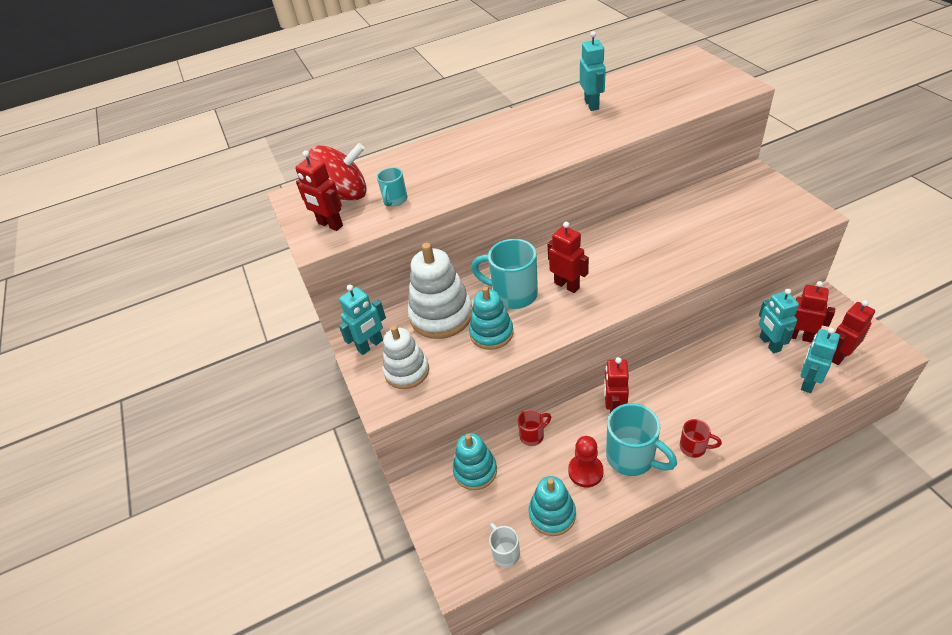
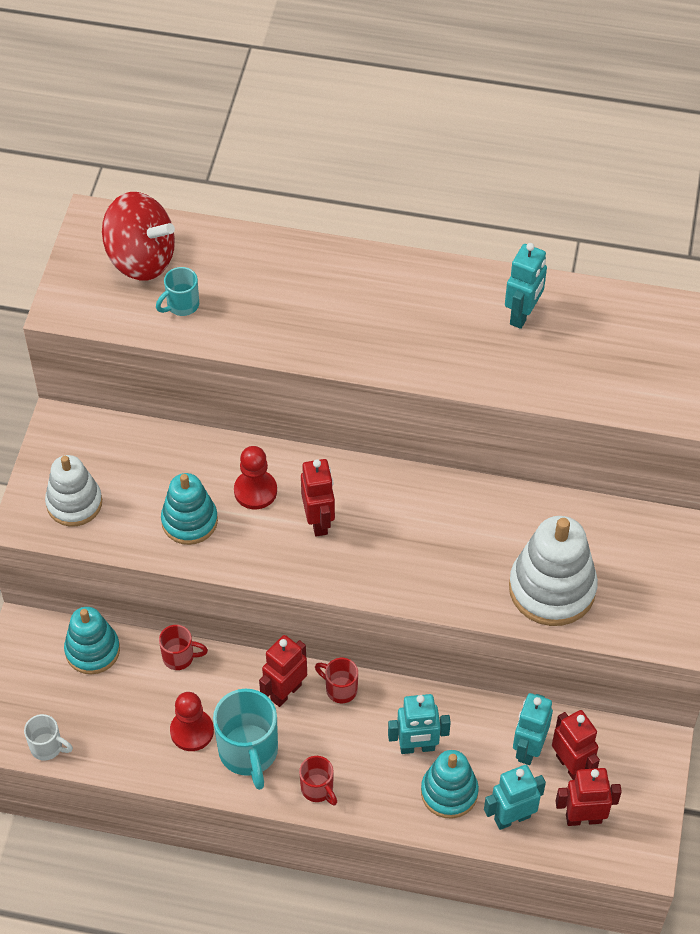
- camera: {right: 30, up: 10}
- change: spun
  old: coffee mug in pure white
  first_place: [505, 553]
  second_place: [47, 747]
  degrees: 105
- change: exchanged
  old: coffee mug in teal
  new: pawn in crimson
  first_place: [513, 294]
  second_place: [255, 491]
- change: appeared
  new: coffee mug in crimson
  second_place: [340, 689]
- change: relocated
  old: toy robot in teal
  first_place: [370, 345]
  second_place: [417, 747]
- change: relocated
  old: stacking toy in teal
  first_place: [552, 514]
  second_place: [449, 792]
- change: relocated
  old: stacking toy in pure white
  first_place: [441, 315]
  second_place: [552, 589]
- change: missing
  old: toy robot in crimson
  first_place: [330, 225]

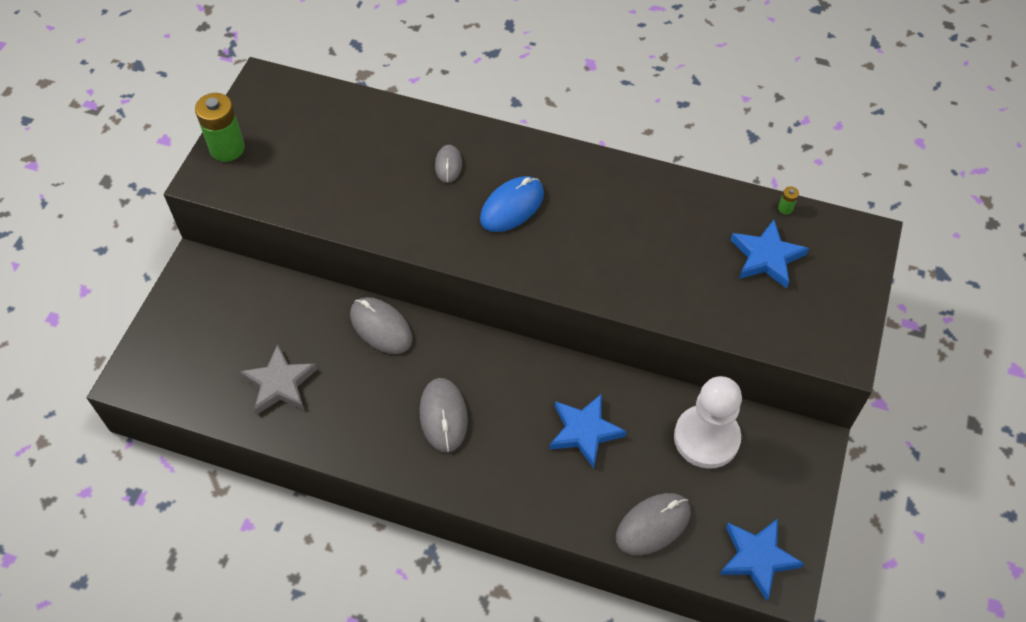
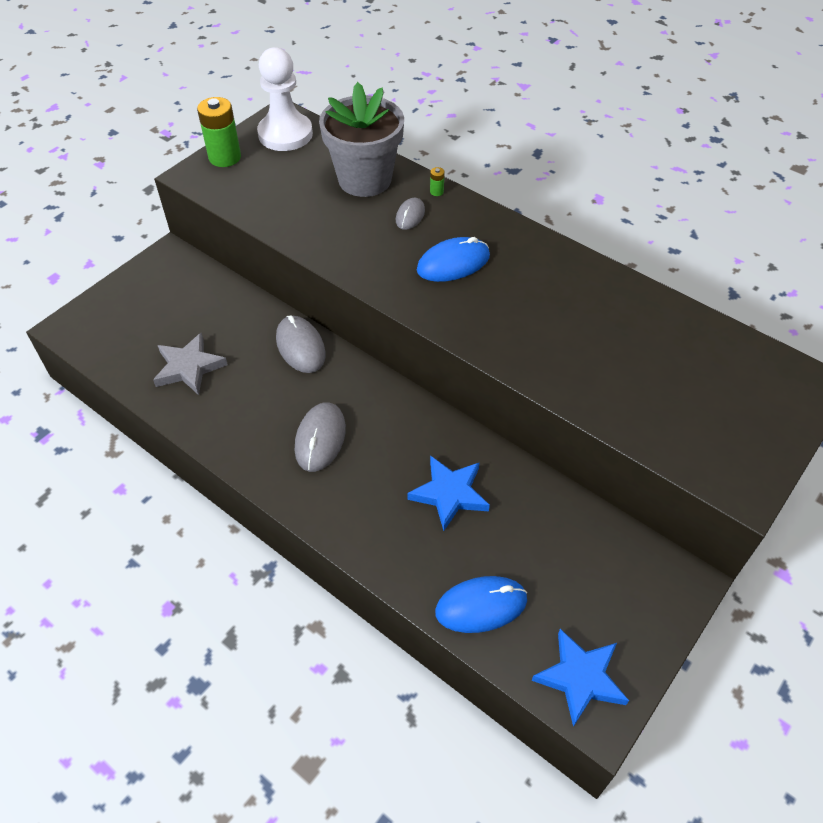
- camera: {right: 20, up: -5}
- change: relocated
  old: pawn in pure white
  first_place: [706, 438]
  second_place: [285, 134]
- change: appeared
  new: potted plant in gray
  second_place: [365, 179]
- change: relocated
  old: battery in leaf-green
  first_place: [785, 208]
  second_place: [436, 192]
- change: colour
  old: mouse in gray
  new: mouse in royal blue
  first_place: [653, 525]
  second_place: [481, 606]
- change: missing
  old: star shape in royal blue
  first_place: [766, 257]

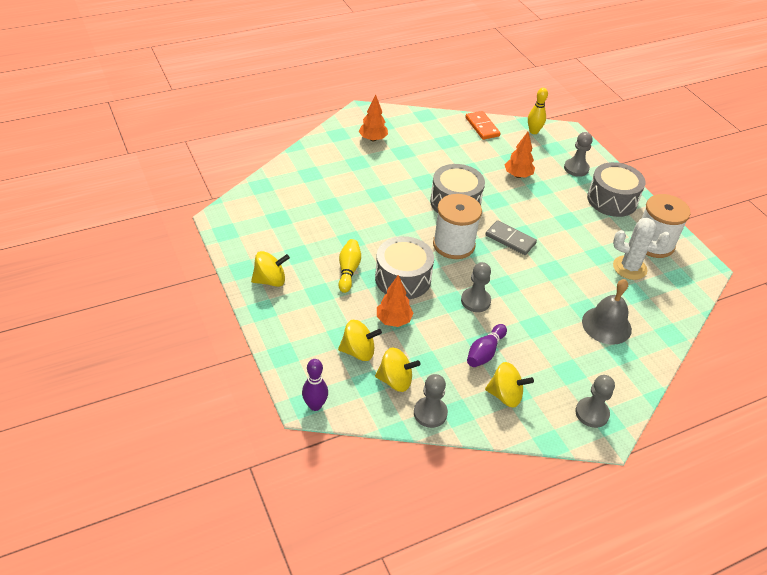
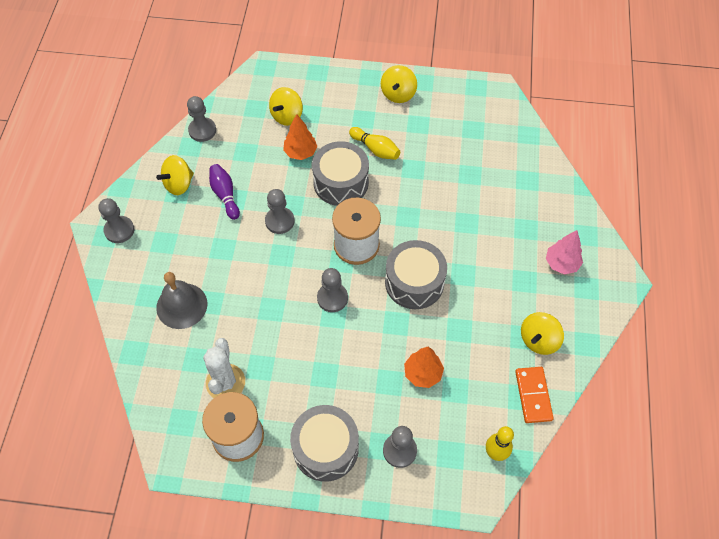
- camera: {right: 125, up: 15}
- change: spun
  old: cactus in pure white
  first_place: [629, 268]
  second_place: [225, 382]
  degrees: -45
- change: exchanged
  old: domino piece in gray
  new: pawn in gray
  first_place: [510, 239]
  second_place: [332, 298]
- change: spun
  old: domino piece in bright orange
  first_place: [482, 127]
  second_place: [533, 395]
  degrees: 75
- change: relocated
  old: whirligig in yellow
  first_place: [395, 380]
  second_place: [538, 340]
- change: colour
  old: fir tree in bright orange
  new: fir tree in rose-pink
  first_place: [373, 139]
  second_place: [561, 263]
- change: missing
  old: skittle in violet
  first_place: [315, 405]

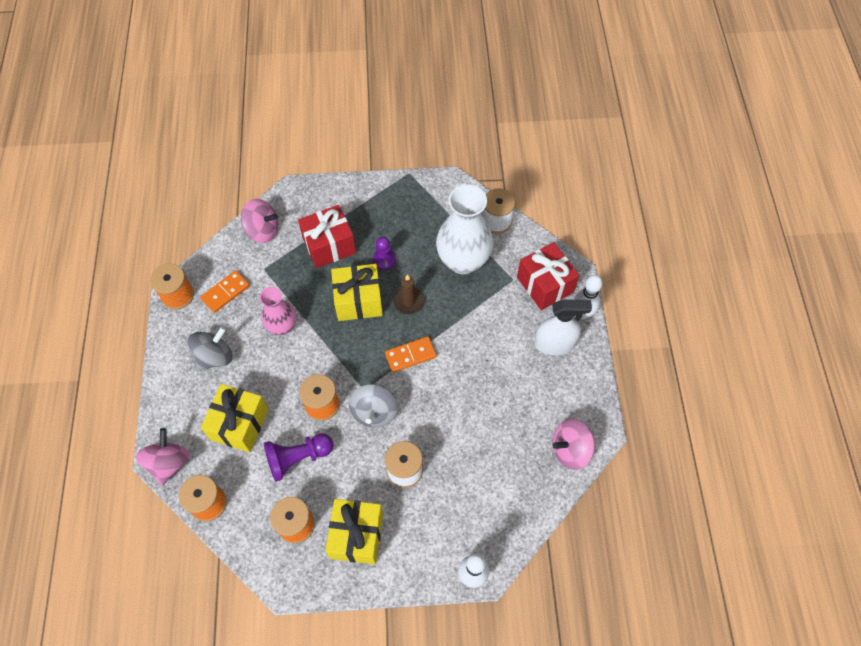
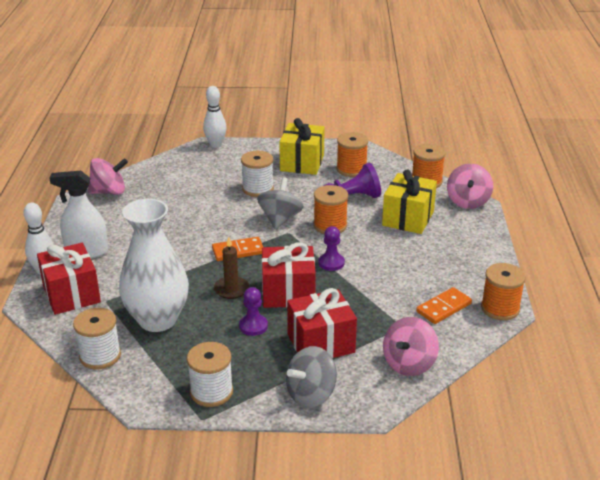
- camera: {right: -175, up: -30}
- change: appeared
  new: spool in pure white
  second_place: [211, 392]
- change: colour
  old: present in yellow
  new: present in crimson
  first_place: [358, 301]
  second_place: [288, 293]
- change: relocated
  old: whirligig in gray
  first_place: [214, 357]
  second_place: [311, 394]
- change: appeared
  new: pawn in violet
  second_place: [331, 263]
- change: spun
  old: whirligig in rose-pink
  first_place: [262, 230]
  second_place: [409, 364]
  degrees: -75
- change: missing
  old: vase in rose-pink
  first_place: [282, 326]

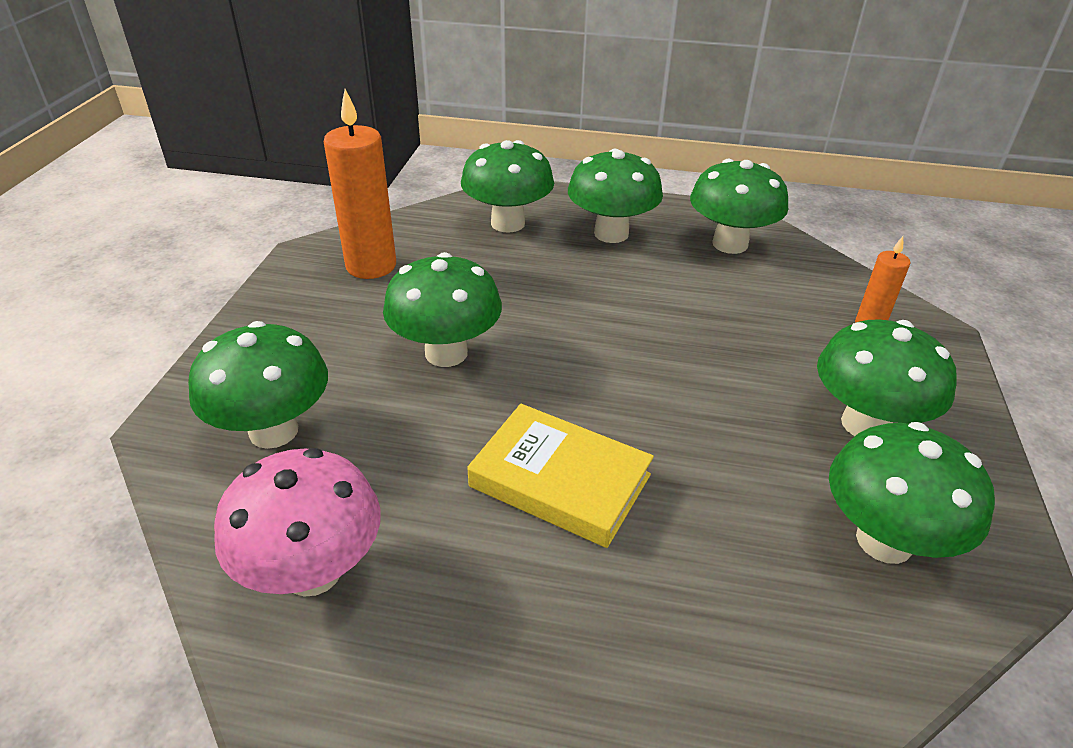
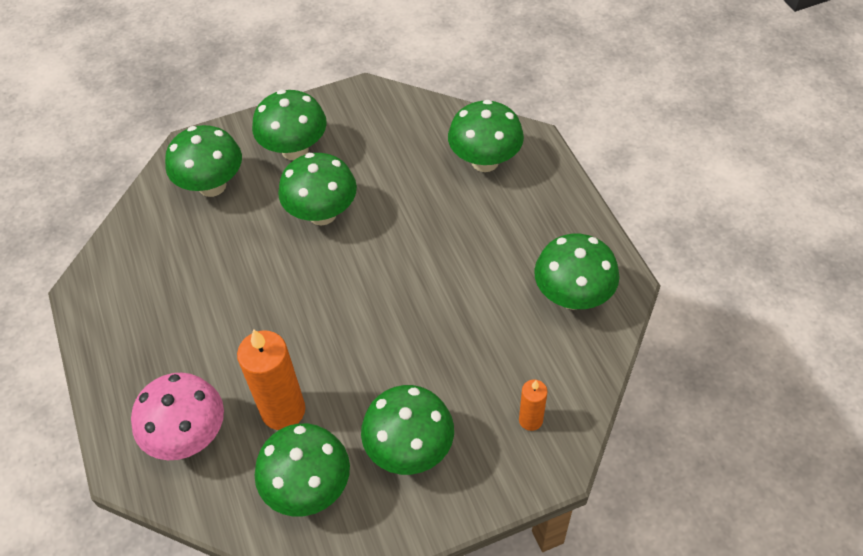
- camera: {right: 60, up: 15}
- change: relocated
  old: toadstool in rose-pink
  first_place: [313, 571]
  second_place: [189, 436]
- change: relocated
  old: wax candle in bright orange
  first_place: [371, 266]
  second_place: [283, 410]
- change: relocated
  old: toadstool in leaf-green
  first_place: [611, 234]
  second_place: [295, 150]
- change: missing
  old: hardback in yellow
  first_place: [560, 480]

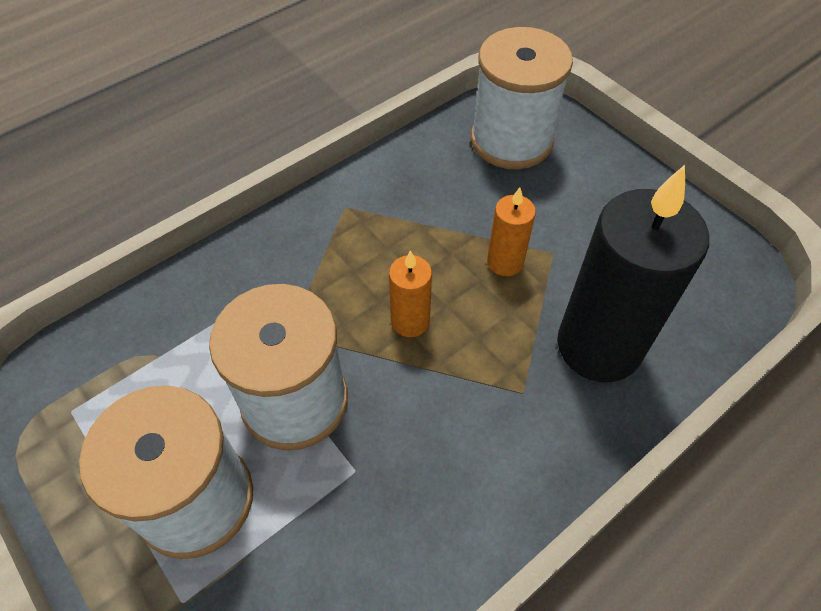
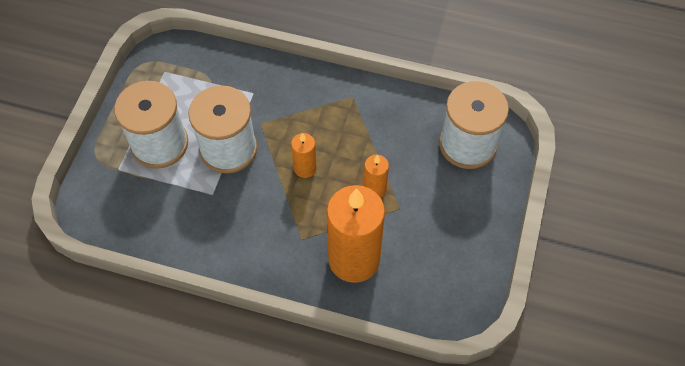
- camera: {right: 55, up: 5}
- change: colour
  old: wax candle in black
  new: wax candle in bright orange
  first_place: [599, 346]
  second_place: [354, 259]

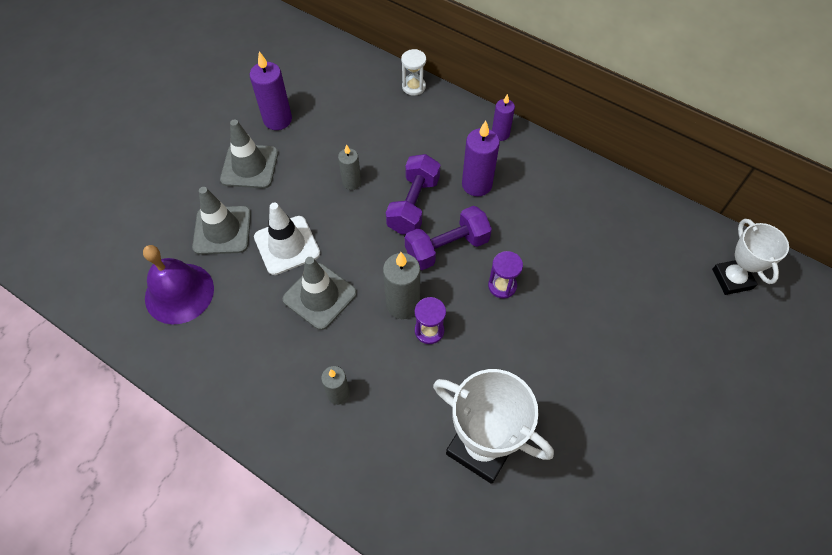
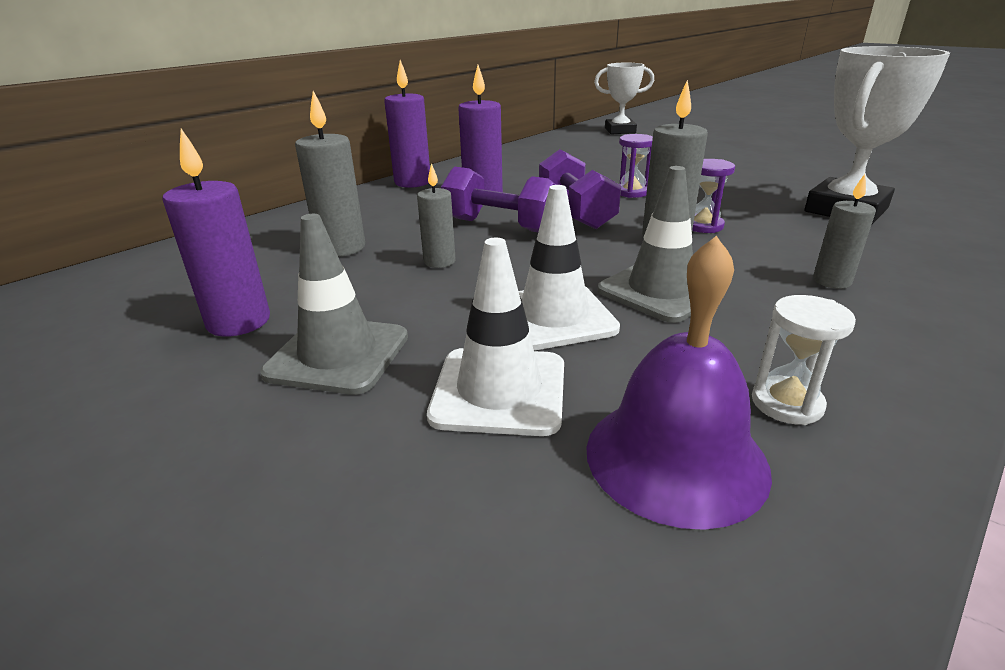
- camera: {right: -80, up: -30}
- change: appeared
  new: wax candle in gray
  second_place: [341, 248]
- change: size
  old: wax candle in violet
  first_place: [500, 134]
  second_place: [412, 182]
  factor: 1.59
- change: colour
  old: safety cone in gray
  new: safety cone in pure white
  first_place: [222, 230]
  second_place: [499, 391]
- change: relocated
  old: sand timer in pure white
  first_place: [413, 87]
  second_place: [787, 403]

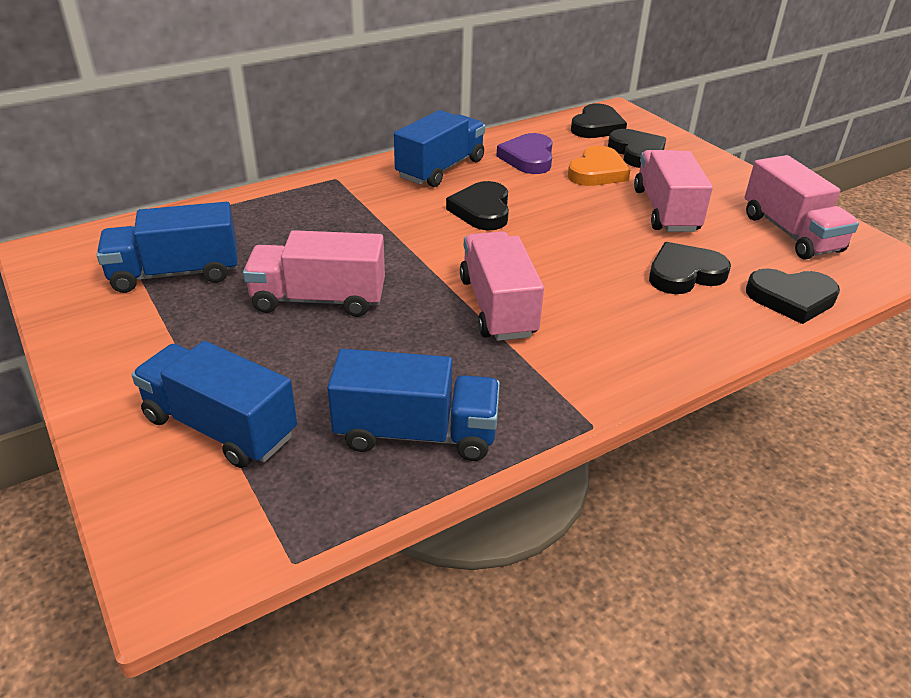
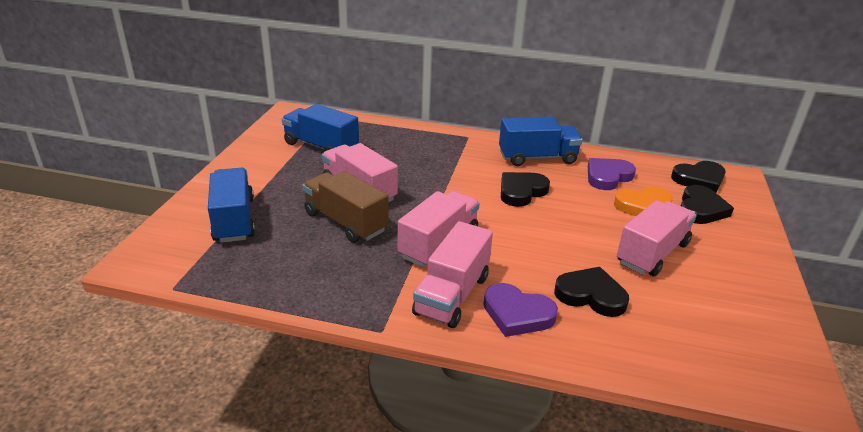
- camera: {right: 45, up: -5}
- change: appeared
  new: toy truck in dark brown
  second_place: [345, 222]
- change: relocated
  old: toy truck in rose-pink
  first_place: [791, 233]
  second_place: [452, 295]
- change: appeared
  new: love heart in violet
  second_place: [517, 314]
- change: missing
  old: toy truck in royal blue
  first_place: [416, 433]
- change: missing
  old: love heart in black
  first_place: [791, 299]

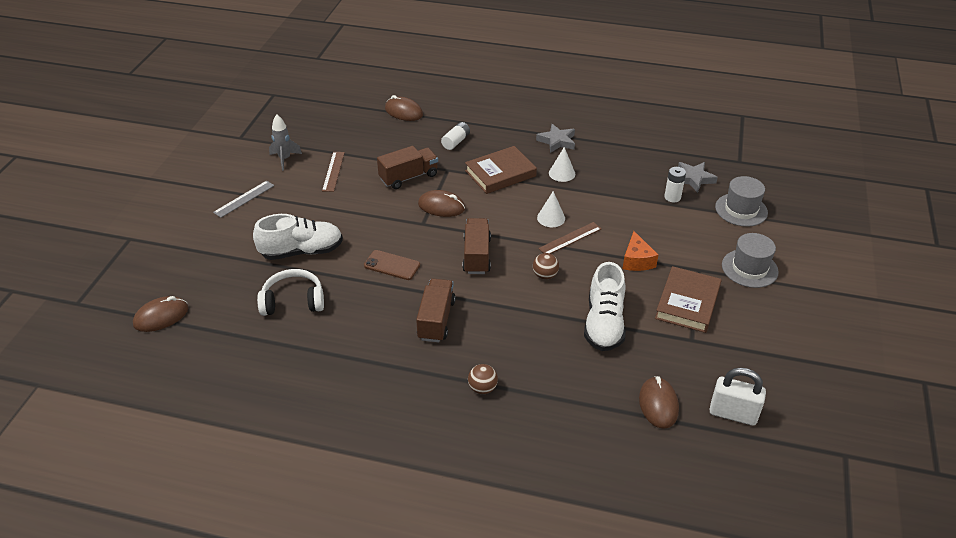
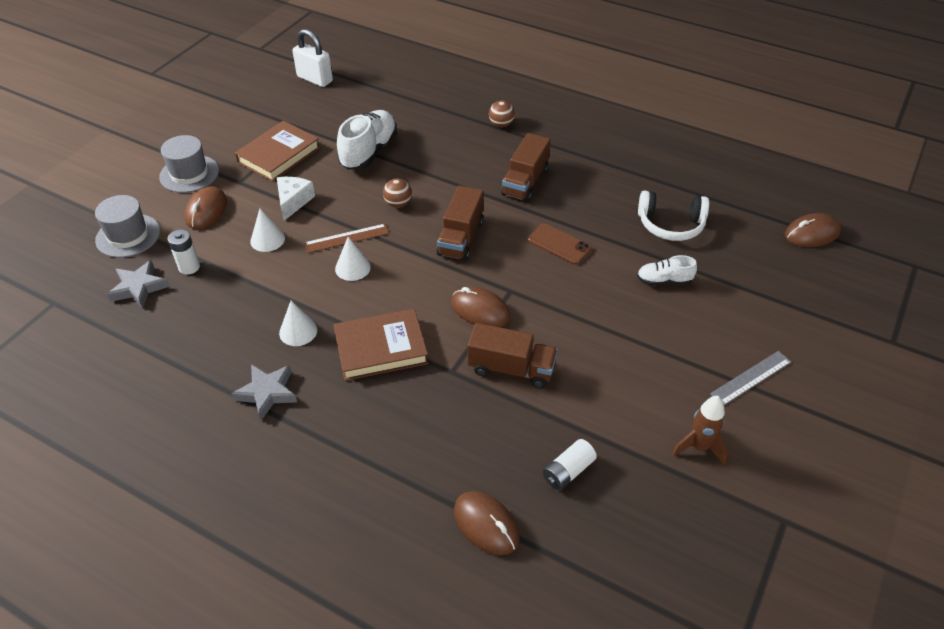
- camera: {right: -165, up: 5}
- change: relocated
  old: mouse in dark brown
  first_place: [658, 404]
  second_place: [206, 211]
- change: appeared
  new: cone in pure white
  second_place: [267, 239]
- change: colour
  old: cheese wedge in bright orange
  new: cheese wedge in pure white
  first_place: [637, 260]
  second_place: [293, 201]
- change: spun
  old: toy truck in dark brown
  first_place: [409, 177]
  second_place: [511, 369]
  degrees: -150
- change: relocated
  old: battery in pure white
  first_place: [456, 142]
  second_place: [568, 471]
- change: size
  old: lace-up shoe in pure white
  first_place: [302, 251]
  second_place: [664, 281]
  factor: 0.55
- change: colour
  old: rocket in gray
  new: rocket in dark brown
  first_place: [285, 159]
  second_place: [699, 447]
- change: missing
  old: measuring stick in dark brown
  first_place: [333, 171]

